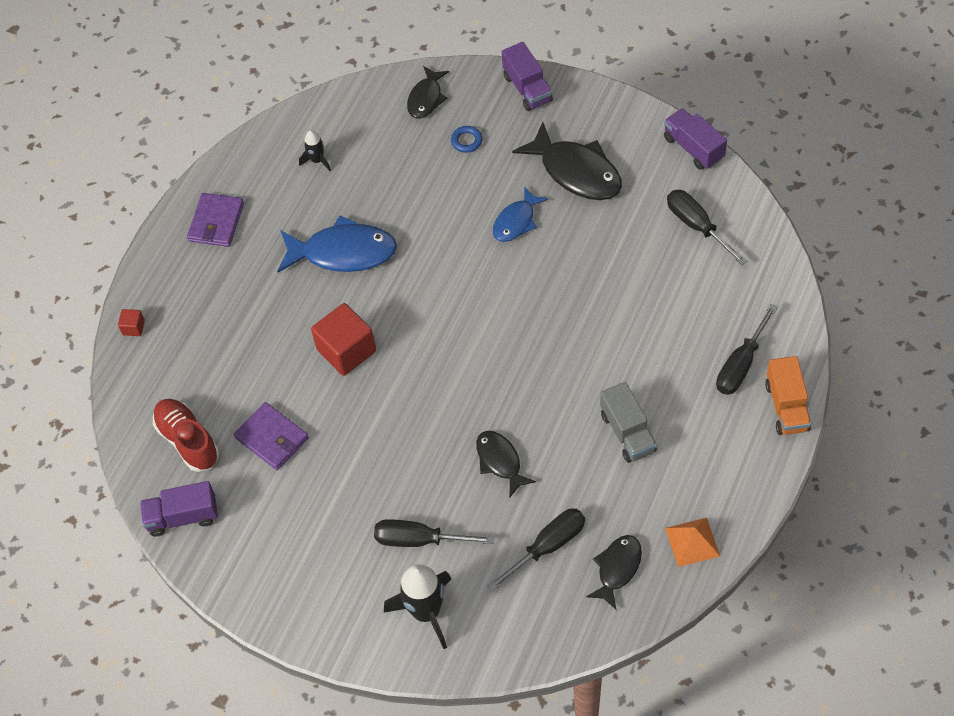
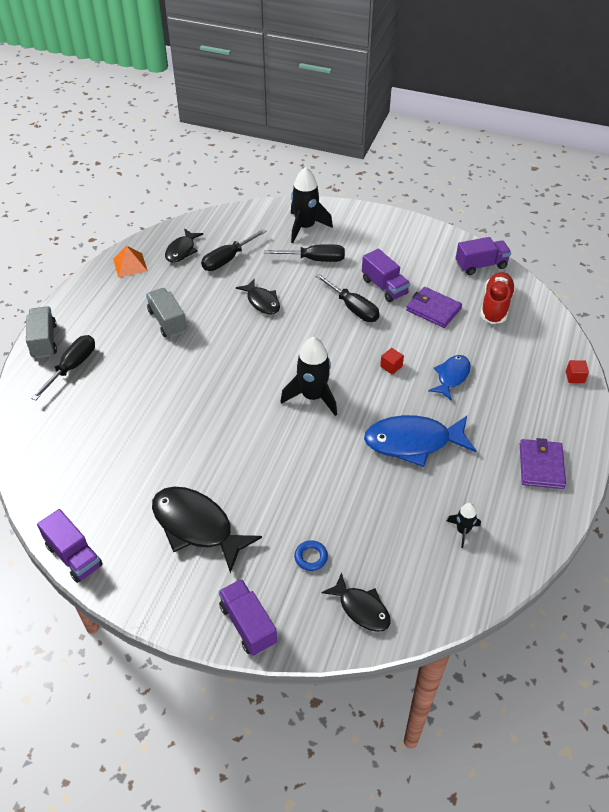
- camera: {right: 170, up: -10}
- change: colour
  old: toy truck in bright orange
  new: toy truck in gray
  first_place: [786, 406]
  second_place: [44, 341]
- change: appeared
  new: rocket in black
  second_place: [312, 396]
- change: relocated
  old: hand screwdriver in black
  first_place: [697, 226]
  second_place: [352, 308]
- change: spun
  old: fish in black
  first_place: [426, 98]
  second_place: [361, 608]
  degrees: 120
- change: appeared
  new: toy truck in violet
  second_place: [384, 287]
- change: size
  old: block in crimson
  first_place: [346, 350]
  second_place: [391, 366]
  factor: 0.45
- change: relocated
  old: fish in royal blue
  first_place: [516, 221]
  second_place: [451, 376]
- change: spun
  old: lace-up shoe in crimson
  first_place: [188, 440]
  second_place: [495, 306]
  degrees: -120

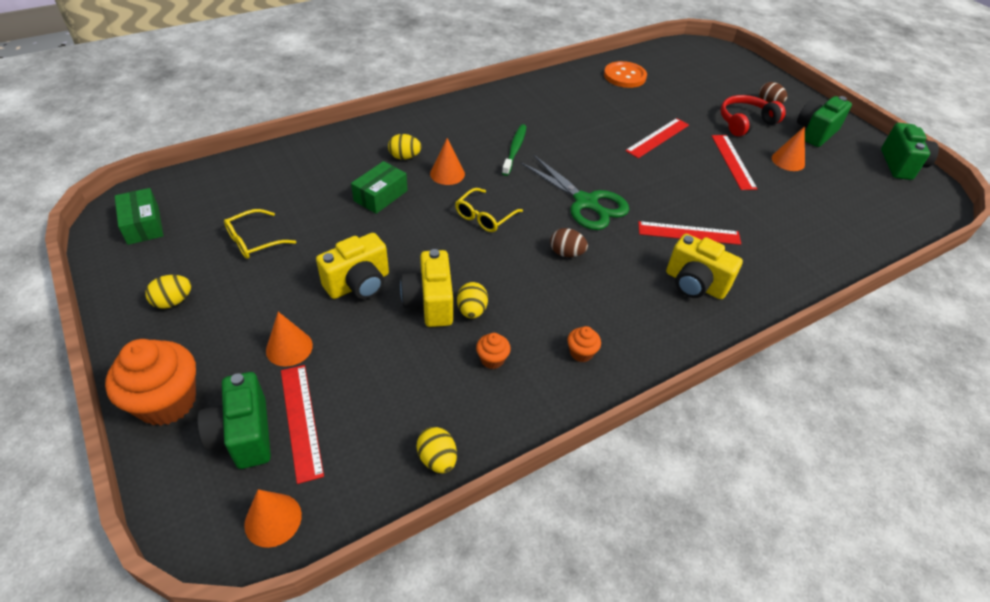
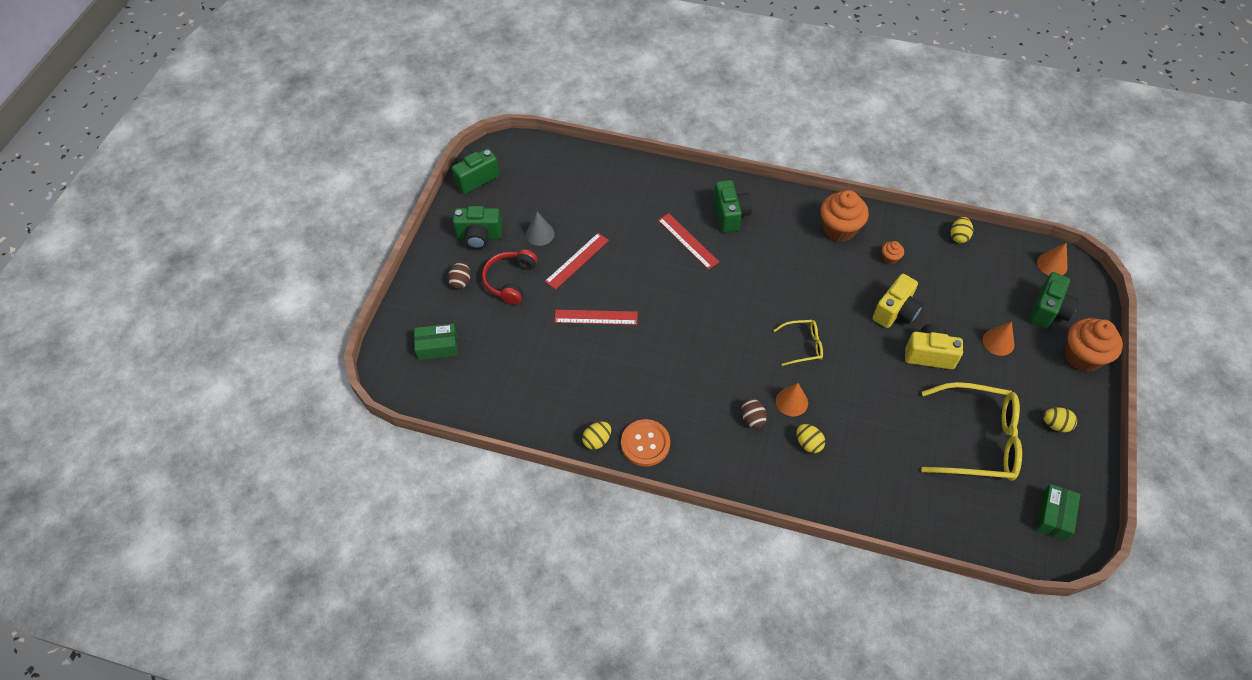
- camera: {right: -130, up: 10}
- change: relocated
  old: box in leaf-green
  first_place: [380, 196]
  second_place: [437, 346]
- change: spun
  old: over-ear headphones in crimson
  first_place: [745, 122]
  second_place: [510, 280]
  degrees: 90
- change: colour
  old: cone in bright orange
  new: cone in gray
  first_place: [788, 161]
  second_place: [540, 234]
- change: relocated
  old: toy egg in yellow
  first_place: [472, 310]
  second_place: [597, 440]
- change: relocated
  old: button in bright orange
  first_place: [624, 76]
  second_place: [645, 443]
- change: colour
  old: compact camera in yellow
  new: compact camera in leaf-green
  first_place: [695, 284]
  second_place: [730, 215]
- change: relocated
  old: toy egg in dark brown
  first_place: [566, 253]
  second_place: [752, 418]
- change: size
  old: cupcake in bright orange
  first_place: [581, 353]
  second_place: [839, 229]
  factor: 2.17
- change: size
  old: eyeglasses in yellow
  first_place: [254, 241]
  second_place: [978, 440]
  factor: 2.02
- change: missing
  old: measuring stick in crimson
  first_place: [301, 420]
- change: missing
  old: tooth brush in leaf-green
  first_place: [514, 150]
- change: missing
  old: scissors in leaf-green
  first_place: [586, 203]

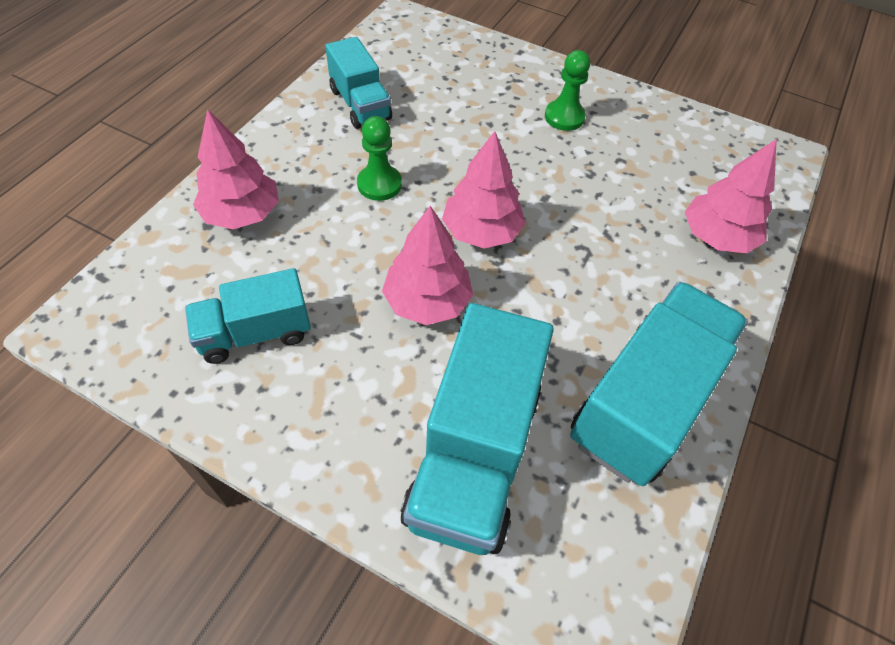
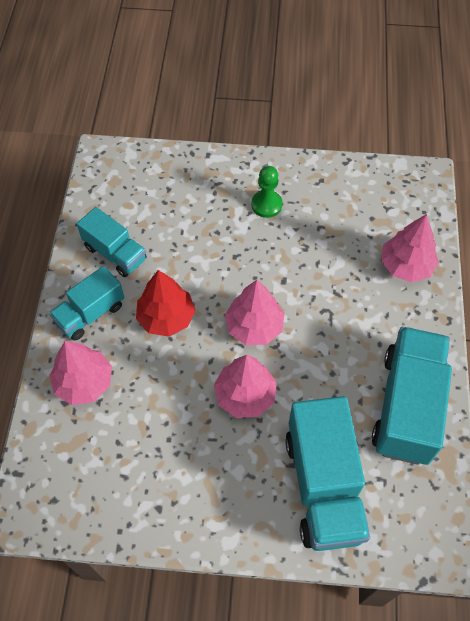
- camera: {right: -20, up: 5}
- change: relocated
  old: toy truck in teal
  first_place: [255, 333]
  second_place: [90, 313]
- change: exchanged
  old: pawn in leaf-green
  new: fir tree in crimson
  first_place: [379, 184]
  second_place: [166, 317]

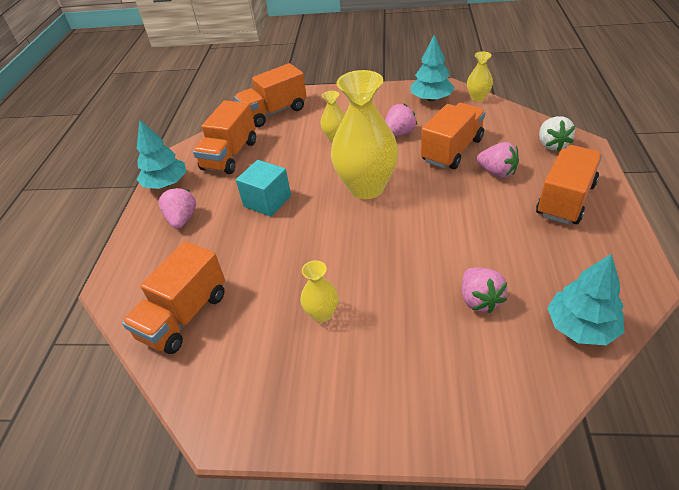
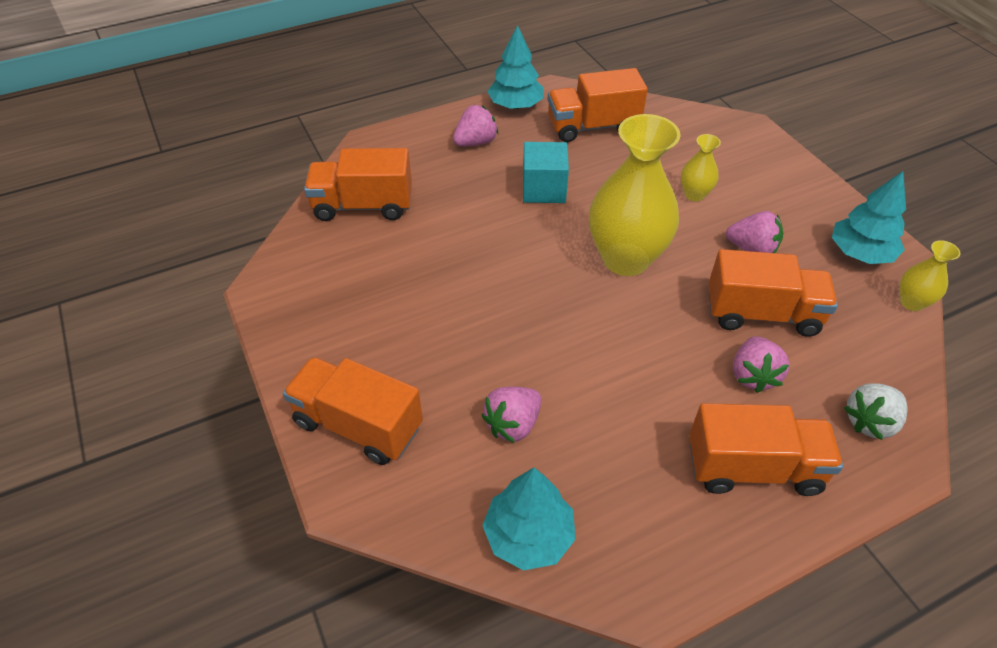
- camera: {right: 55, up: 5}
- change: relocated
  old: toy truck in bright orange
  first_place: [274, 112]
  second_place: [358, 425]
- change: missing
  old: vase in yellow
  first_place: [322, 314]

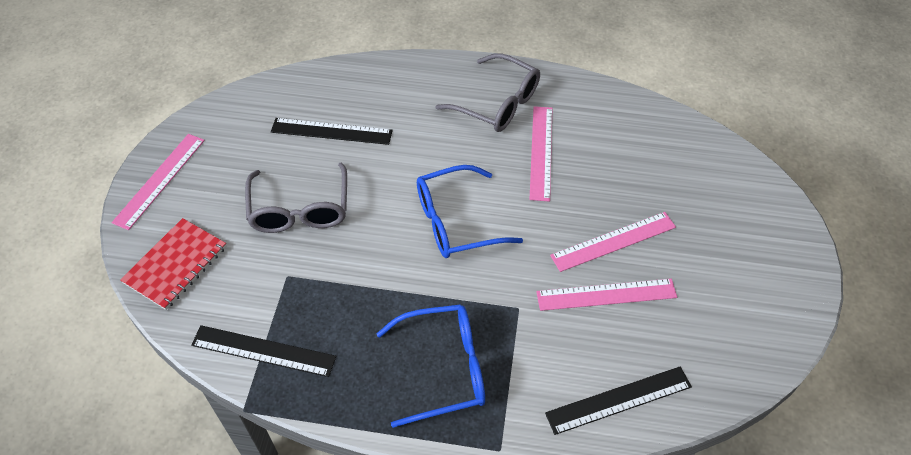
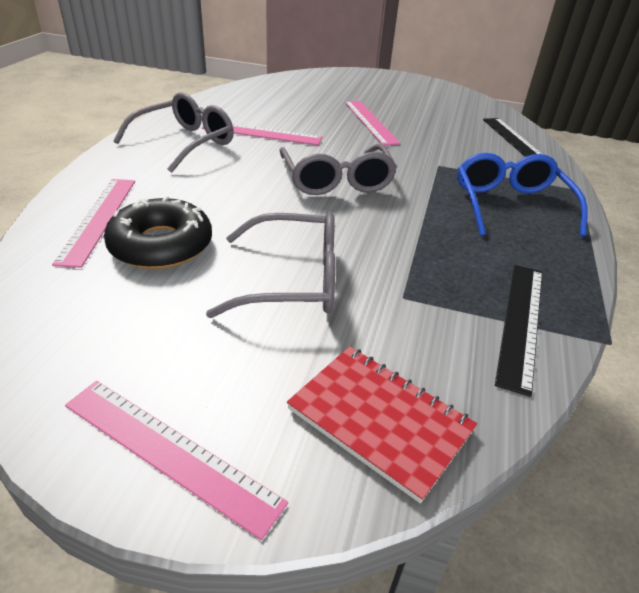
- camera: {right: -85, up: -15}
- change: relocated
  old: measuring stick in rose-pink
  first_place: [606, 295]
  second_place: [99, 219]
- change: exchanged
  old: measuring stick in black
  new: donut in black
  first_place: [331, 131]
  second_place: [161, 245]
- change: colour
  old: eyeglasses in royal blue
  new: eyeglasses in gray
  first_place: [456, 222]
  second_place: [337, 181]

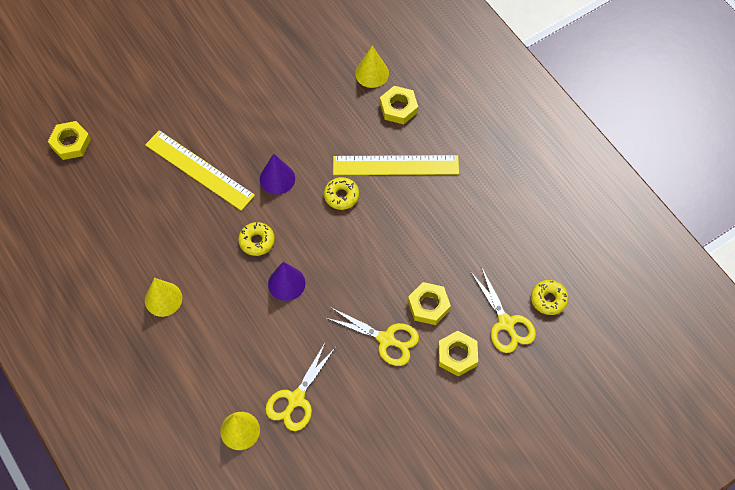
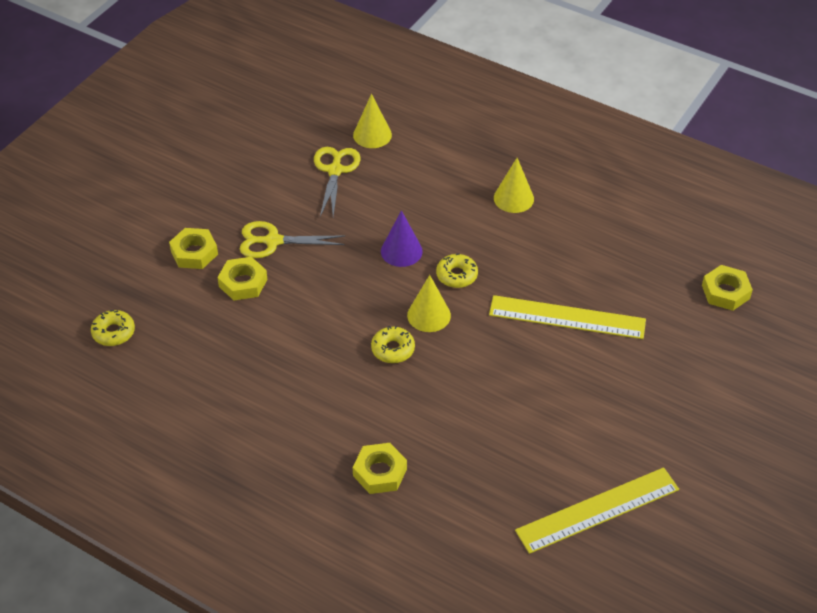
- camera: {right: 155, up: -15}
- change: relocated
  old: cone in yellow
  first_place: [372, 73]
  second_place: [429, 315]
- change: relocated
  old: measuring stick in yellow
  first_place: [395, 165]
  second_place: [597, 510]
- change: missing
  old: cone in violet
  first_place: [277, 178]
- change: missing
  old: scissors in yellow
  first_place: [506, 323]

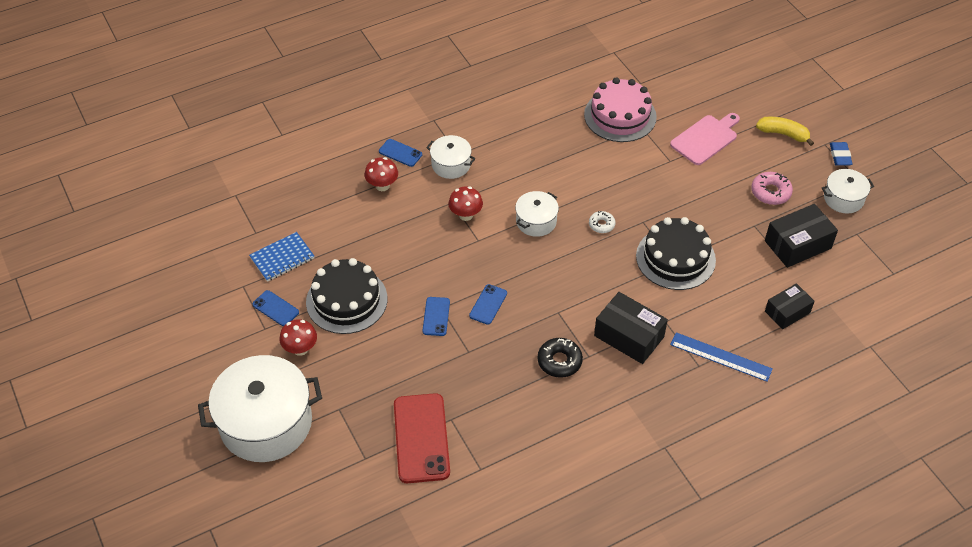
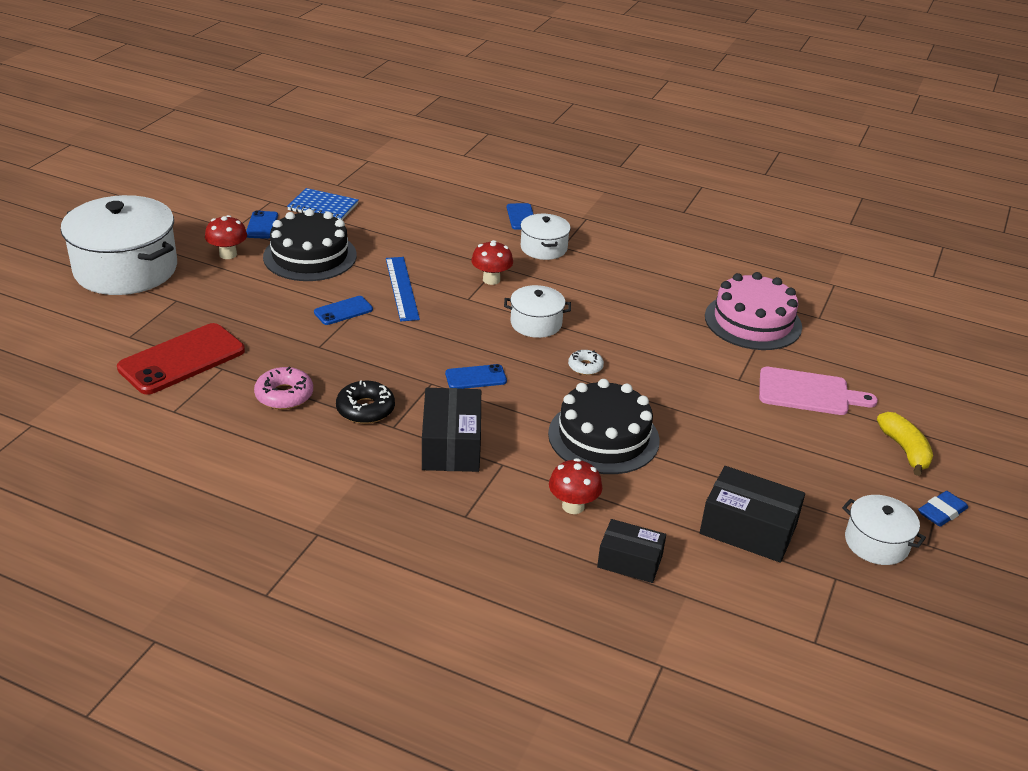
- camera: {right: 50, up: -15}
- change: relocated
  old: donut in rose-pink
  first_place: [770, 192]
  second_place: [284, 395]
- change: relocated
  old: measuring stick in royal blue
  first_place: [720, 357]
  second_place: [401, 288]
- change: relocated
  old: mobile phone in royal blue
  first_place: [488, 304]
  second_place: [476, 377]
- change: relocated
  old: toadstool in crimson
  first_place: [382, 186]
  second_place: [573, 506]

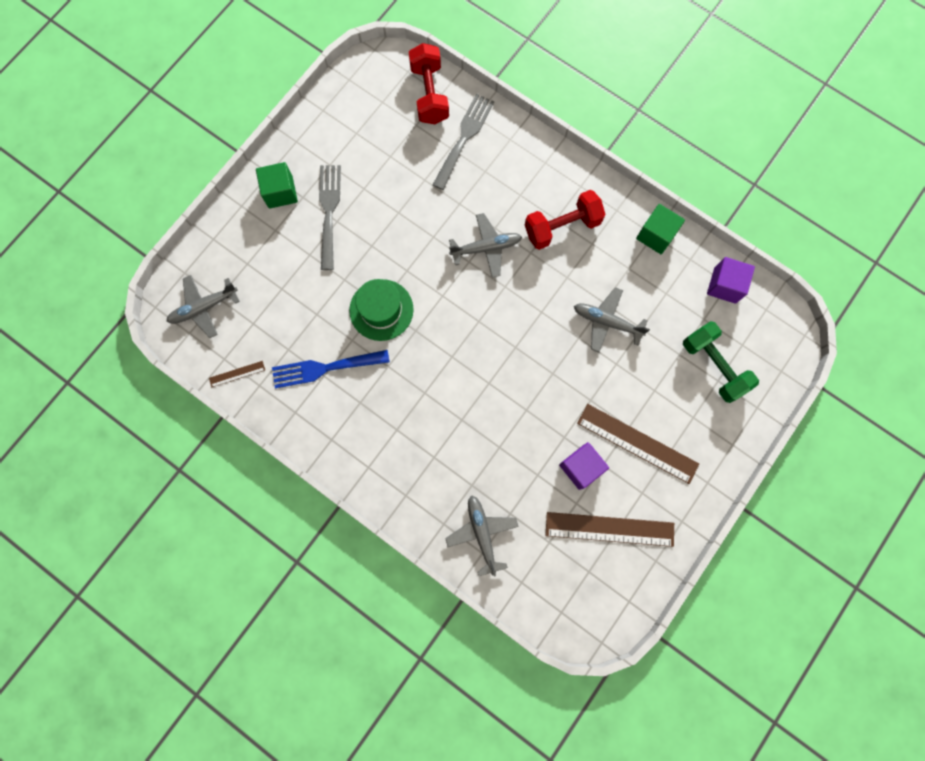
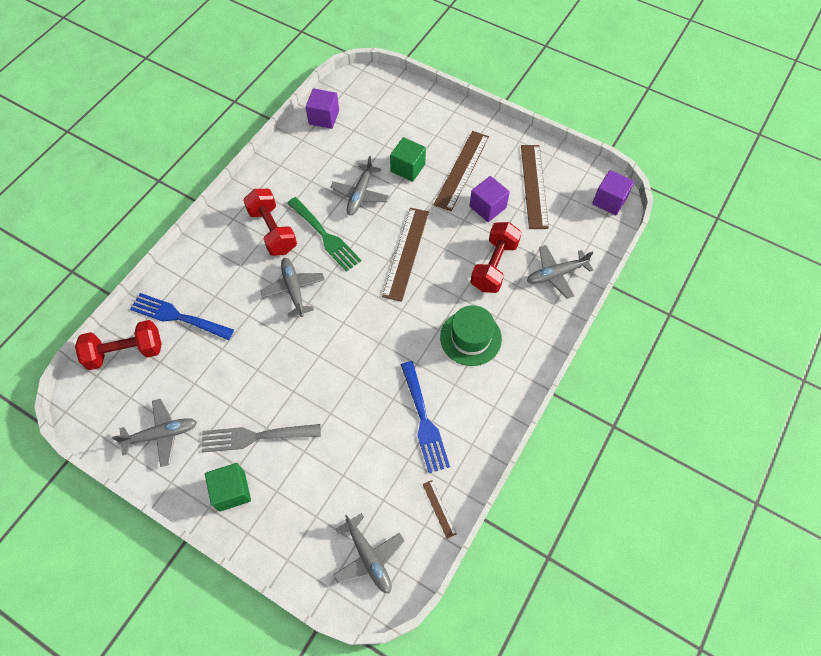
- camera: {right: -95, up: -15}
- change: appeared
  new: plane in gray
  second_place: [161, 434]
- change: colour
  old: fork in gray
  new: fork in royal blue
  first_place: [464, 138]
  second_place: [177, 316]
- change: appeared
  new: fork in leaf-green
  second_place: [325, 236]
- change: appeared
  new: measuring stick in dark brown
  second_place: [406, 253]
- change: relocated
  old: block in leaf-green
  first_place: [656, 235]
  second_place: [408, 168]
- change: relocated
  old: top hat in leaf-green
  first_place: [381, 310]
  second_place: [470, 338]
- change: appeared
  new: hand weight in crimson
  second_place: [494, 266]
- change: appeared
  new: block in violet
  second_place: [609, 201]
- change: missing
  old: hand weight in leaf-green
  first_place: [713, 366]

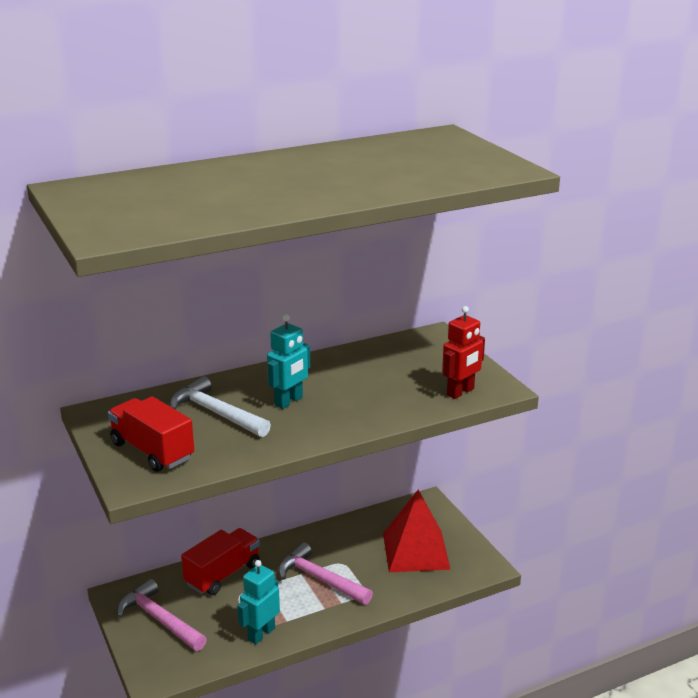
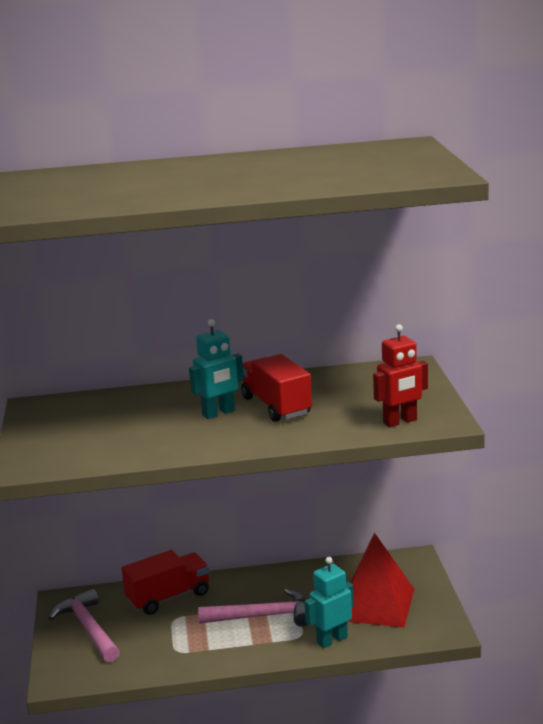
- camera: {right: 20, up: -5}
- change: spun
  old: carpenter's hammer in rose-pink
  first_place: [320, 579]
  second_place: [262, 616]
  degrees: 120
- change: relocated
  old: toy truck in crimson
  first_place: [152, 451]
  second_place: [276, 406]
- change: relocated
  old: toy robot in teal
  first_place: [261, 634]
  second_place: [332, 640]
- change: missing
  old: carpenter's hammer in pure white
  first_place: [216, 413]

